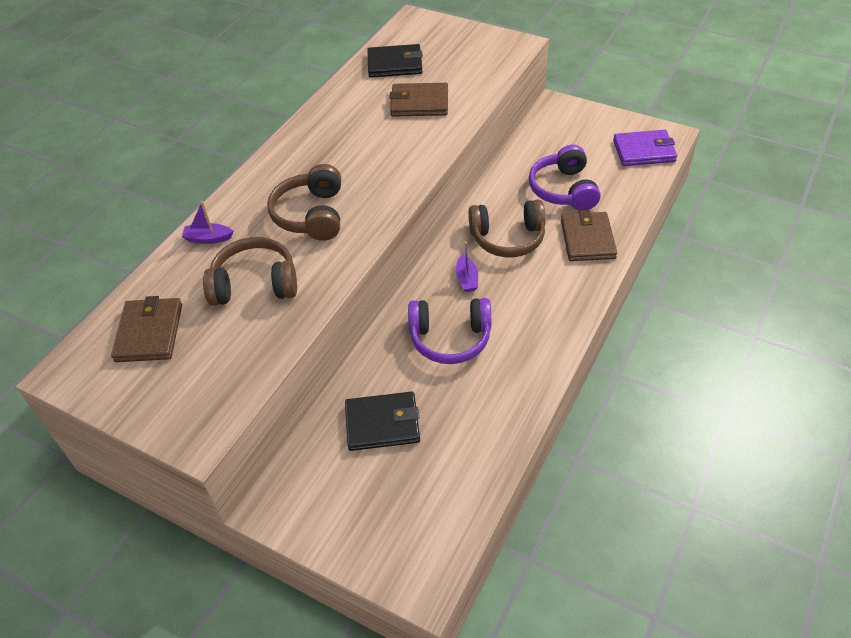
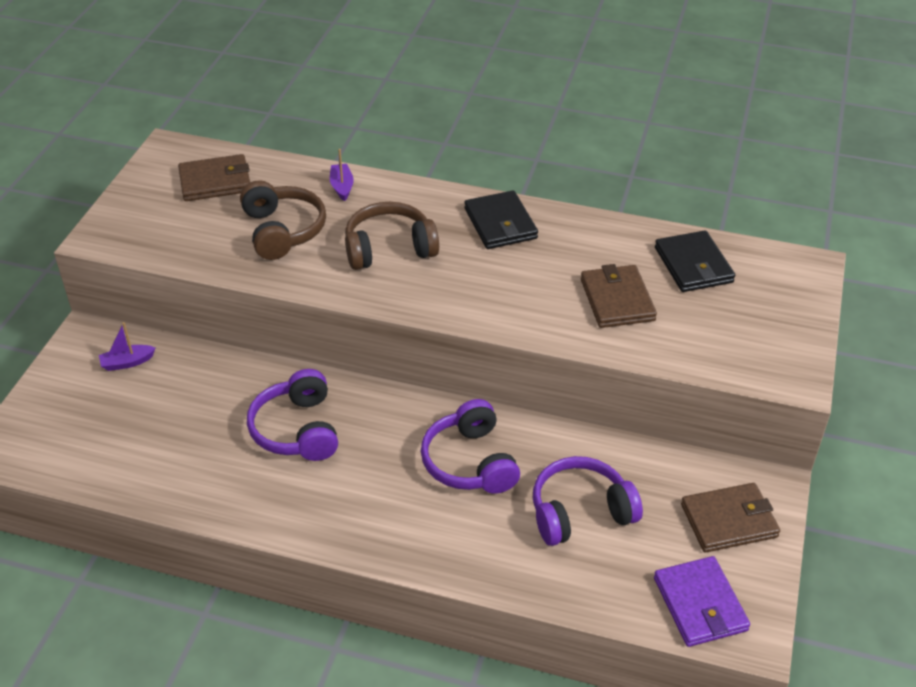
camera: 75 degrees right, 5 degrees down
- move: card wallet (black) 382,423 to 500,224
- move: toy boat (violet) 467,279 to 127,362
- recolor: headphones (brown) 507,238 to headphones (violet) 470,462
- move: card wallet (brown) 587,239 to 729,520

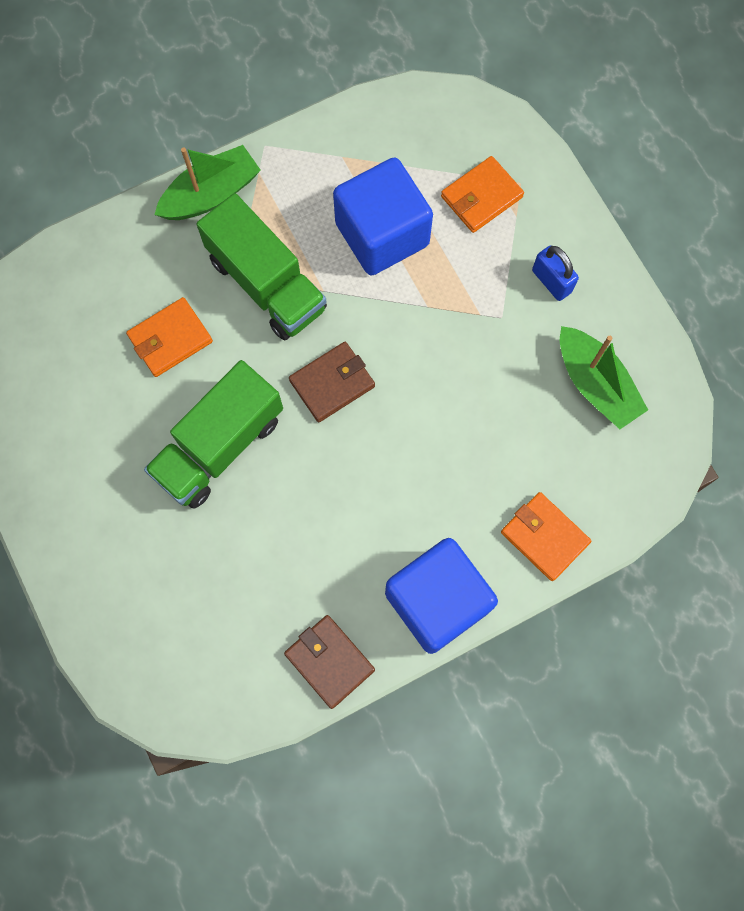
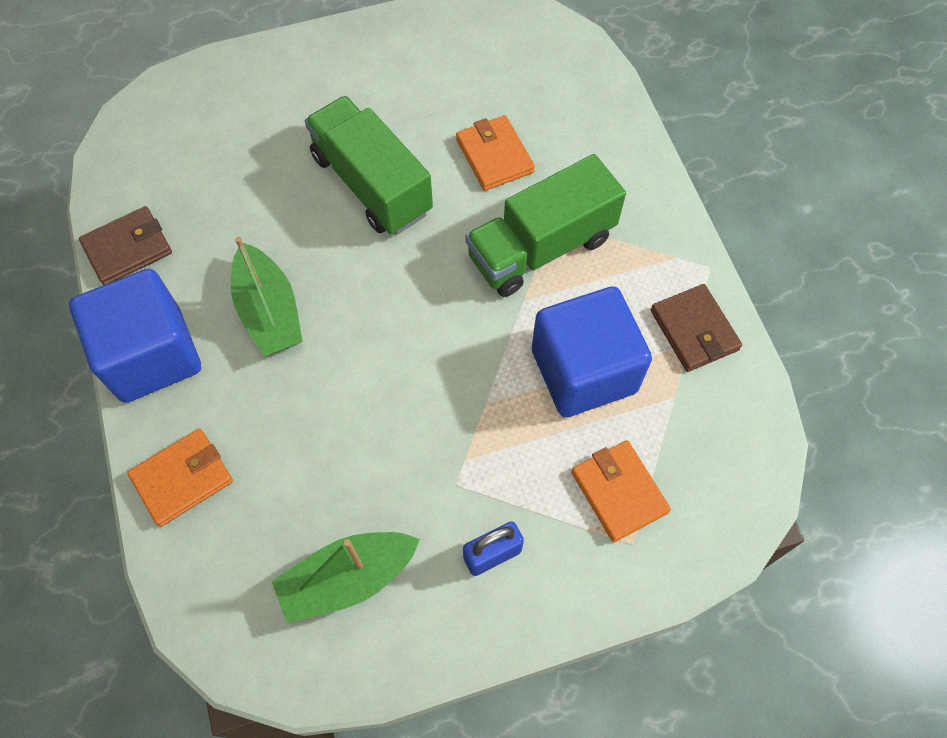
camera: 100 degrees right, 10 degrees down
- move: toy boat (emerald) 211,194 to 269,311
- move: card wallet (brown) 332,383 to 694,330

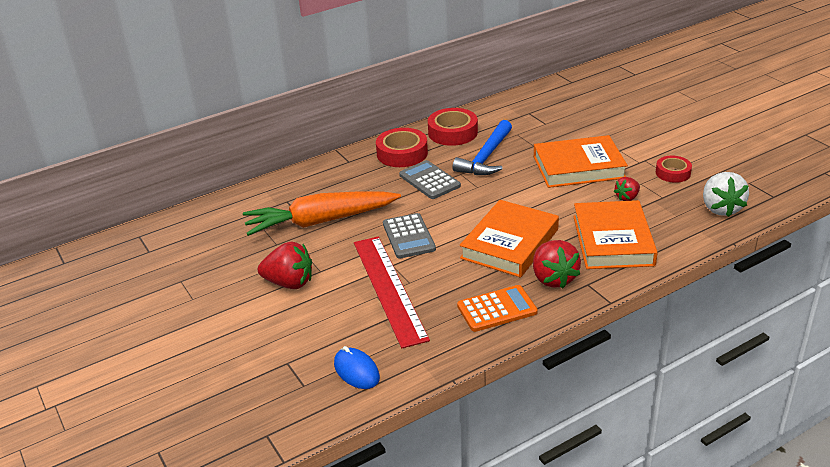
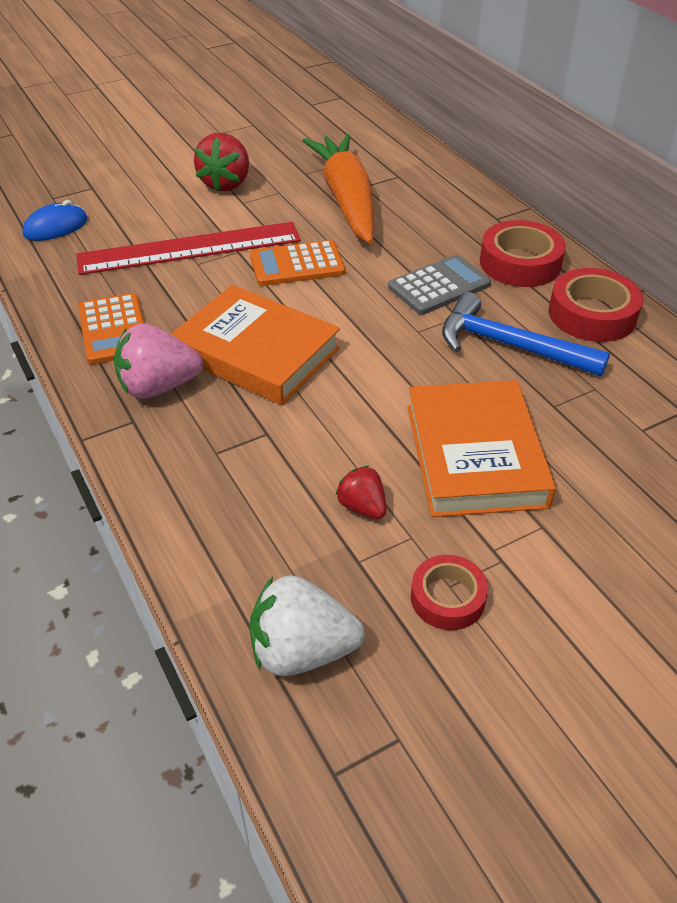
camera: 90 degrees right, 10 degrees up
- recolor: pocket calculator (ash-grey) 408,236 to pocket calculator (orange-coloured) 297,264
- recolor: toy strawberry (red) 553,278 to toy strawberry (pink) 158,387
- delete: hardback (orange-coloured) 613,240

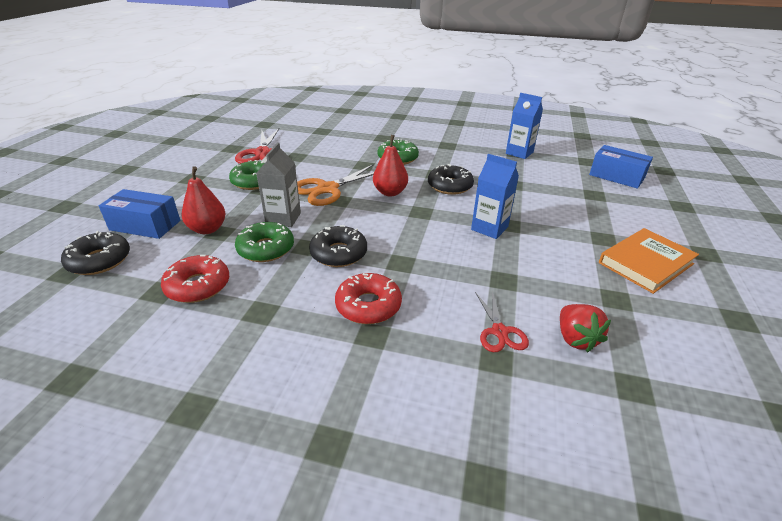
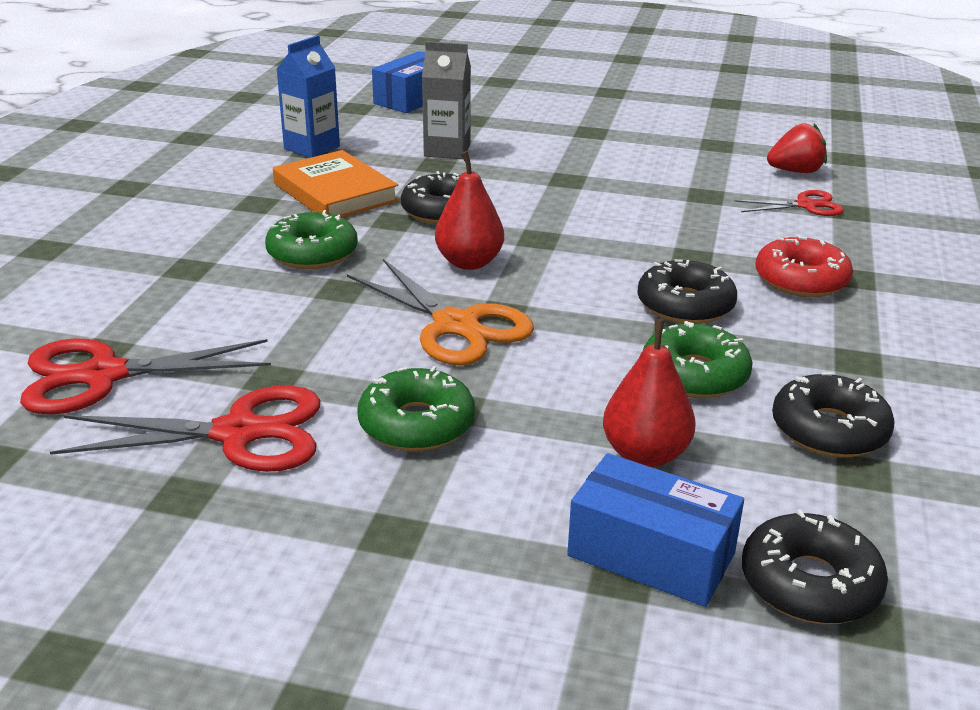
camera: 90 degrees left, 5 degrees down
- rotate: package (blue) 145,225 = 651,554 75 degrees counterclockwise
- recolor: donut (red) 198,286 to donut (black) 829,430
- move: carton (ash-grey) 283,218 to 447,150
- delete: carton (blue) 489,228
- move: hardback (orange-coloured) 645,263 to 335,192
- insert: shears (red) 103,376

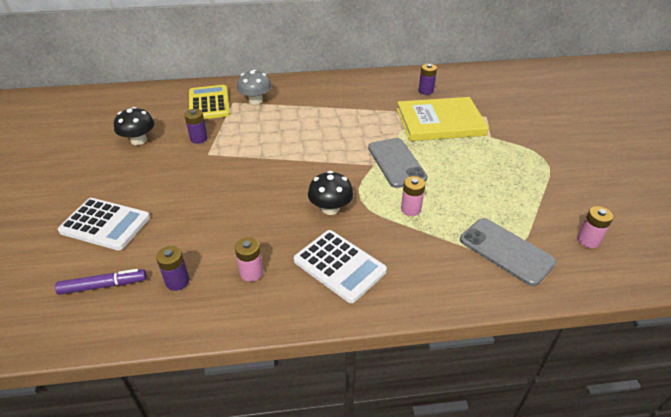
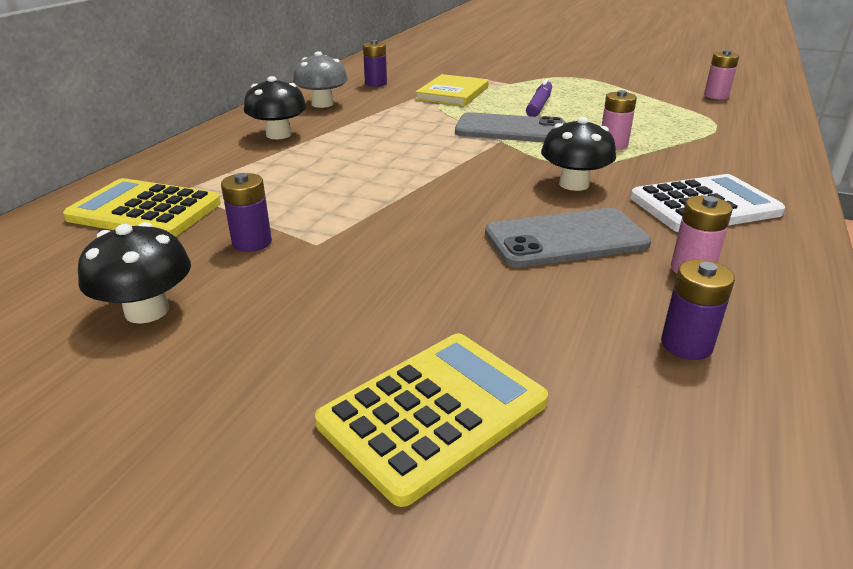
camera: 60 degrees left, 10 degrees down
- move: marker (violet) 103,285 to 539,105
- recolor: pocket calculator (white) 105,224 to pocket calculator (yellow) 433,413
- move: toadstool (ash-grey) 255,100 to 322,104
- resize: hardback (yellow) 440,122 = 453,93 x0.64
- move: smartphone (ash-grey) 506,251 to 566,239
- insert: toadstool (black) 278,135

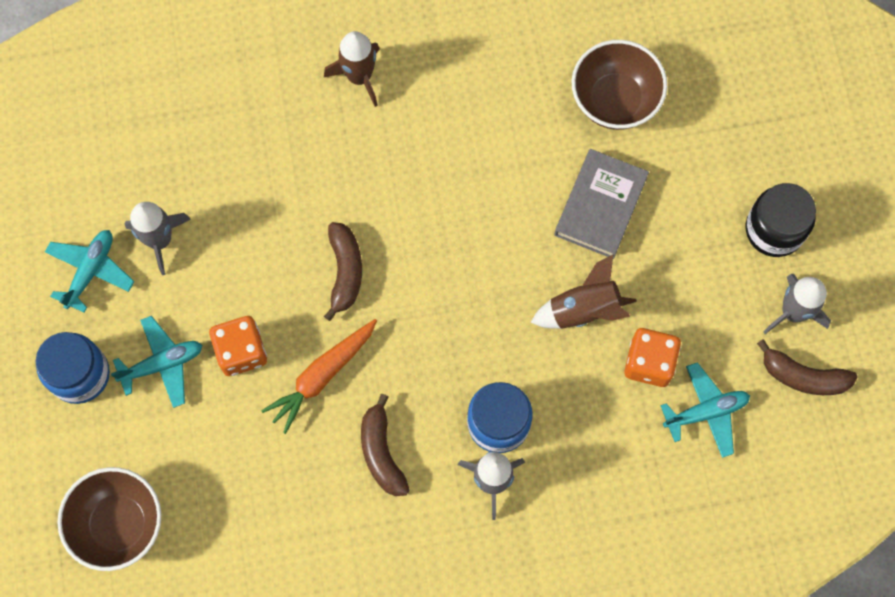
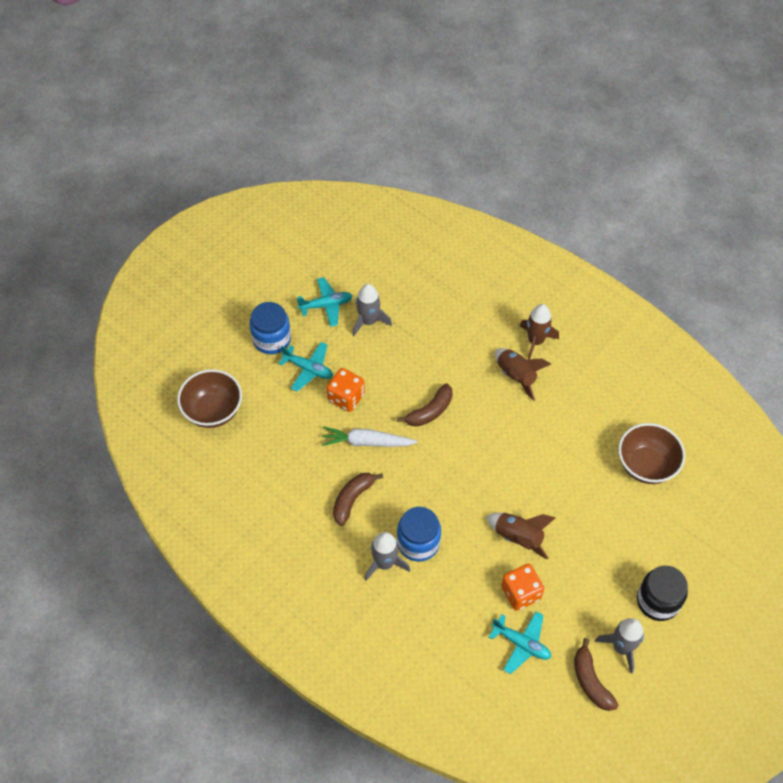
camera: 50 degrees right, 15 degrees down
- recolor: carrot (orange-coloured) 322,376 to carrot (white) 367,442
- delete: hardback (ash-grey) 600,206
- insert: rocket (brown) 516,376

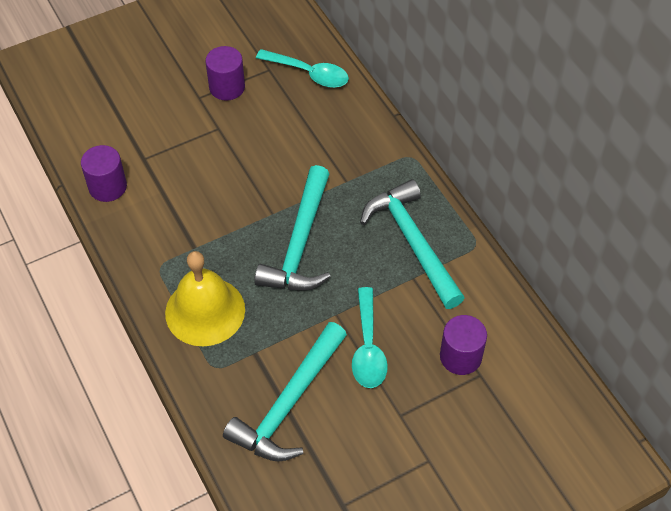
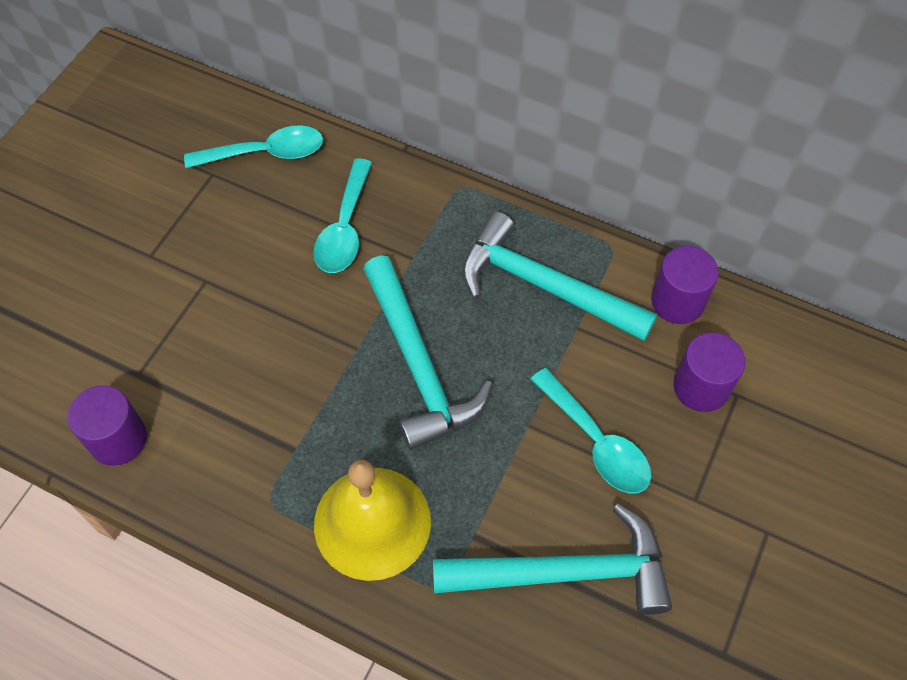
camera: 35 degrees left, 5 degrees up
- move: solid cylinder (violet) 227,87 to 677,301
- rotate: carpenter's hammer (turquoise) 289,404 = 565,572 90 degrees counterclockwise
- insert: spoon (turquoise) 345,228

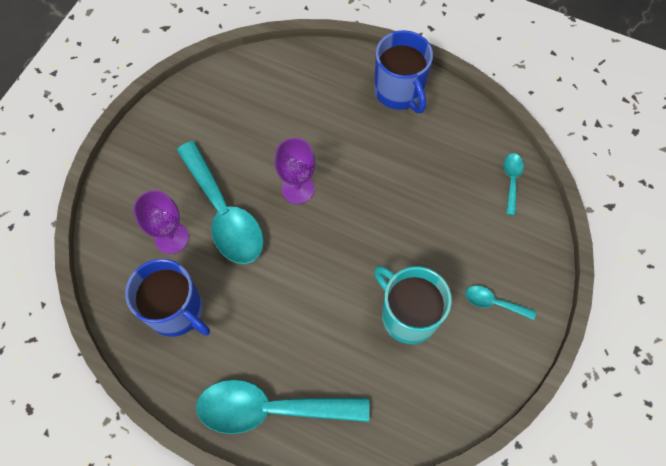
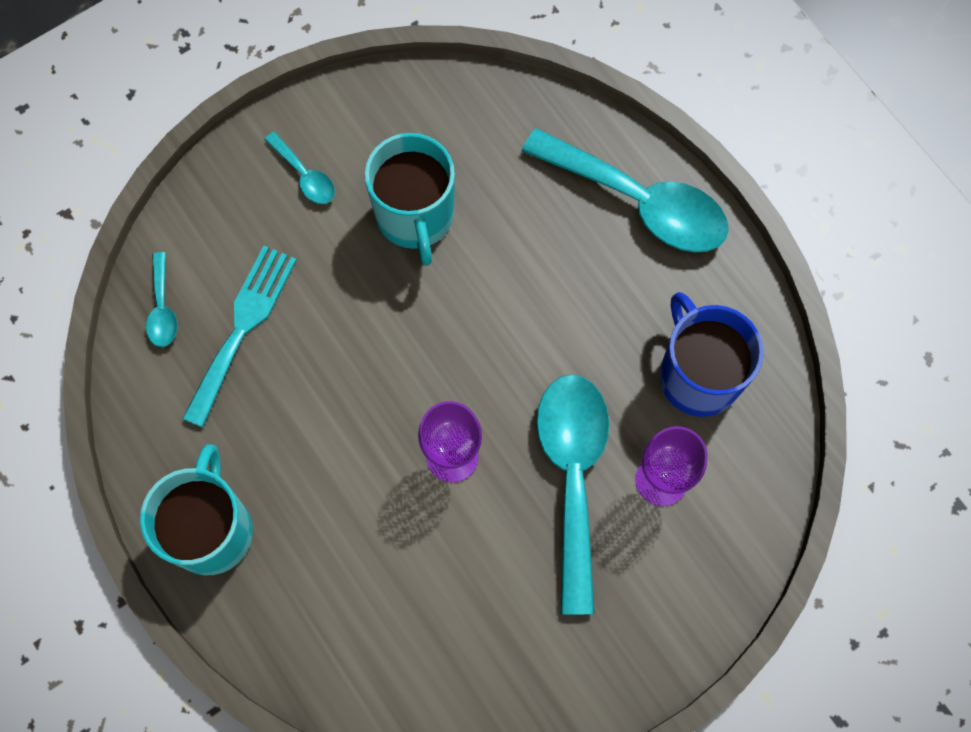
camera: 150 degrees left, 5 degrees up
- recolor: mug (blue) 399,92 to mug (turquoise) 211,529
- rotate: spoon (turquoise) 511,180 = 162,308 45 degrees counterclockwise
- insert: table fork (turquoise) 242,327

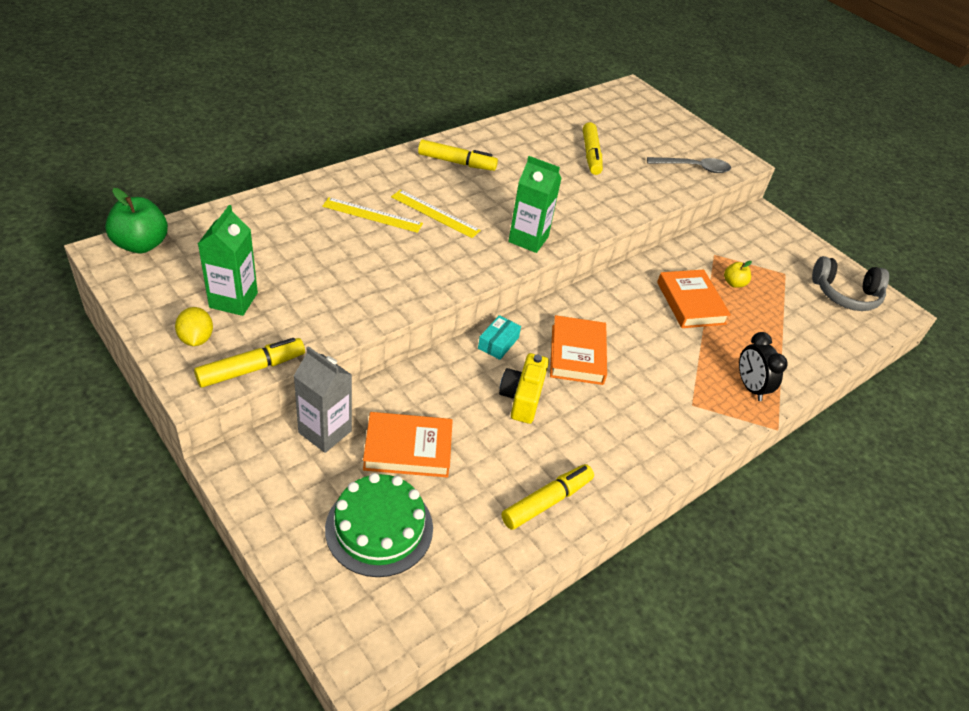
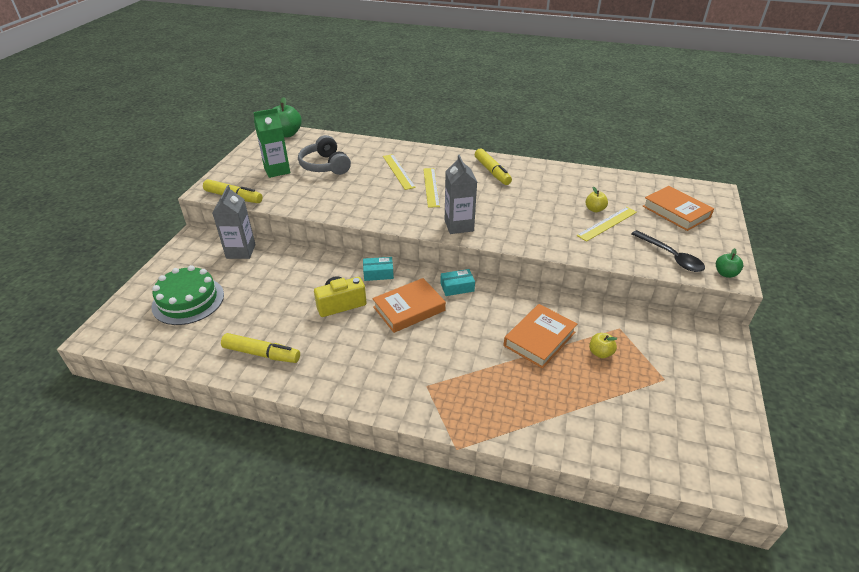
camera: 60 degrees right, 5 degrees down
- delete: citrus fruit (yellow) 196,339
- move: hardback (orange-coloured) 408,449 to 676,212
- recolor: carton (emerald) 528,239 to carton (ash-grey) 459,225
- replace: marker (yellow) 591,155 to apple fruit (yellow) 594,209
- recolor: spoon (ash-grey) 694,168 to spoon (black) 671,257
- delete: clock (black) 750,387
- move: headphones (ash-grey) 845,294 to 325,166
- insert: package (turquoise) 457,287
- insert: straightedge (yellow) 607,223
- insert: apple fruit (emerald) 725,273

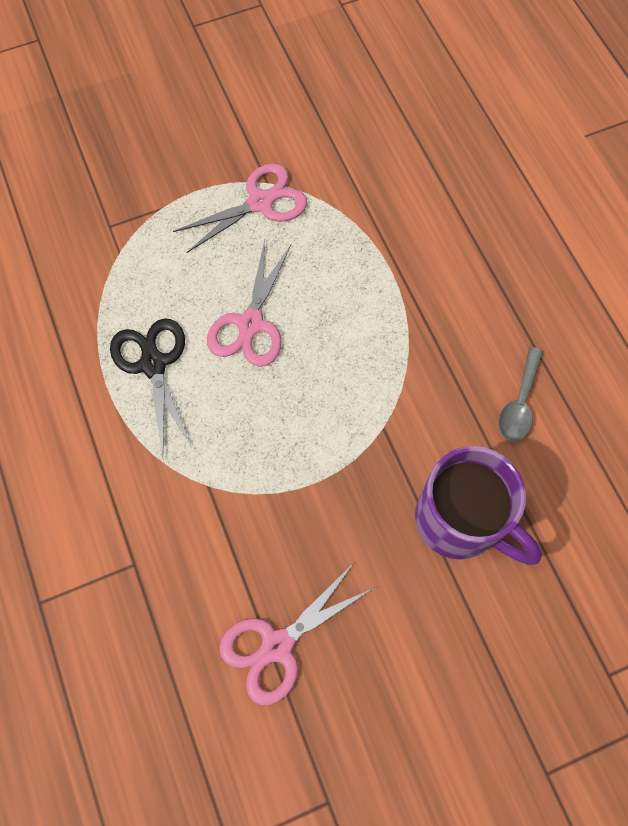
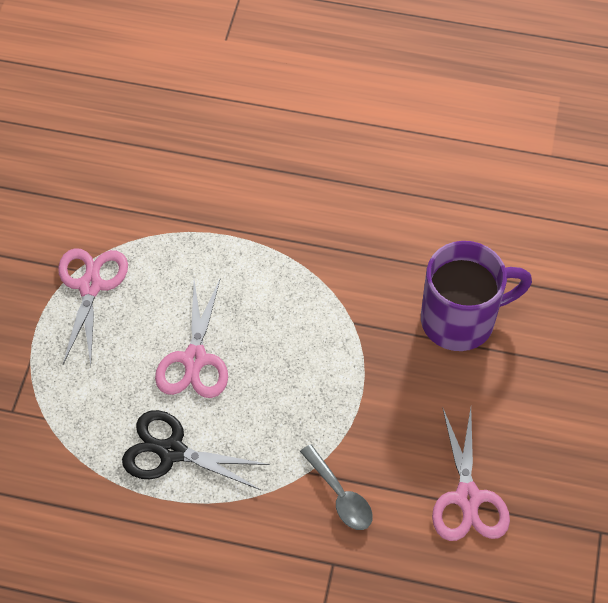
camera: 55 degrees left, 10 degrees down
- rotate: shears (pink) 250,324 = 194,359 45 degrees clockwise
- move: spoon (ash-grey) 519,403 to 340,495

